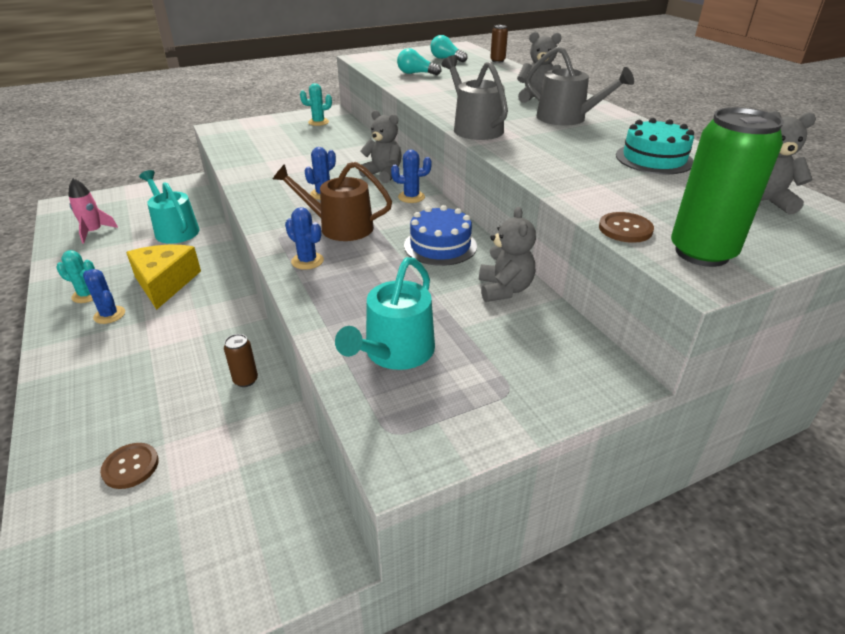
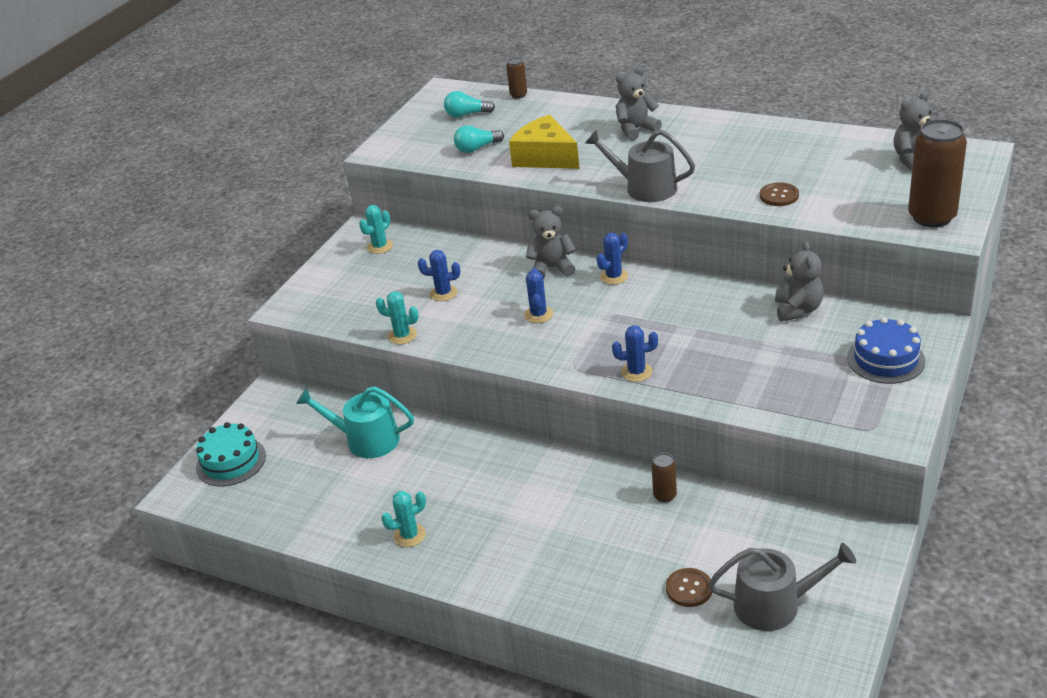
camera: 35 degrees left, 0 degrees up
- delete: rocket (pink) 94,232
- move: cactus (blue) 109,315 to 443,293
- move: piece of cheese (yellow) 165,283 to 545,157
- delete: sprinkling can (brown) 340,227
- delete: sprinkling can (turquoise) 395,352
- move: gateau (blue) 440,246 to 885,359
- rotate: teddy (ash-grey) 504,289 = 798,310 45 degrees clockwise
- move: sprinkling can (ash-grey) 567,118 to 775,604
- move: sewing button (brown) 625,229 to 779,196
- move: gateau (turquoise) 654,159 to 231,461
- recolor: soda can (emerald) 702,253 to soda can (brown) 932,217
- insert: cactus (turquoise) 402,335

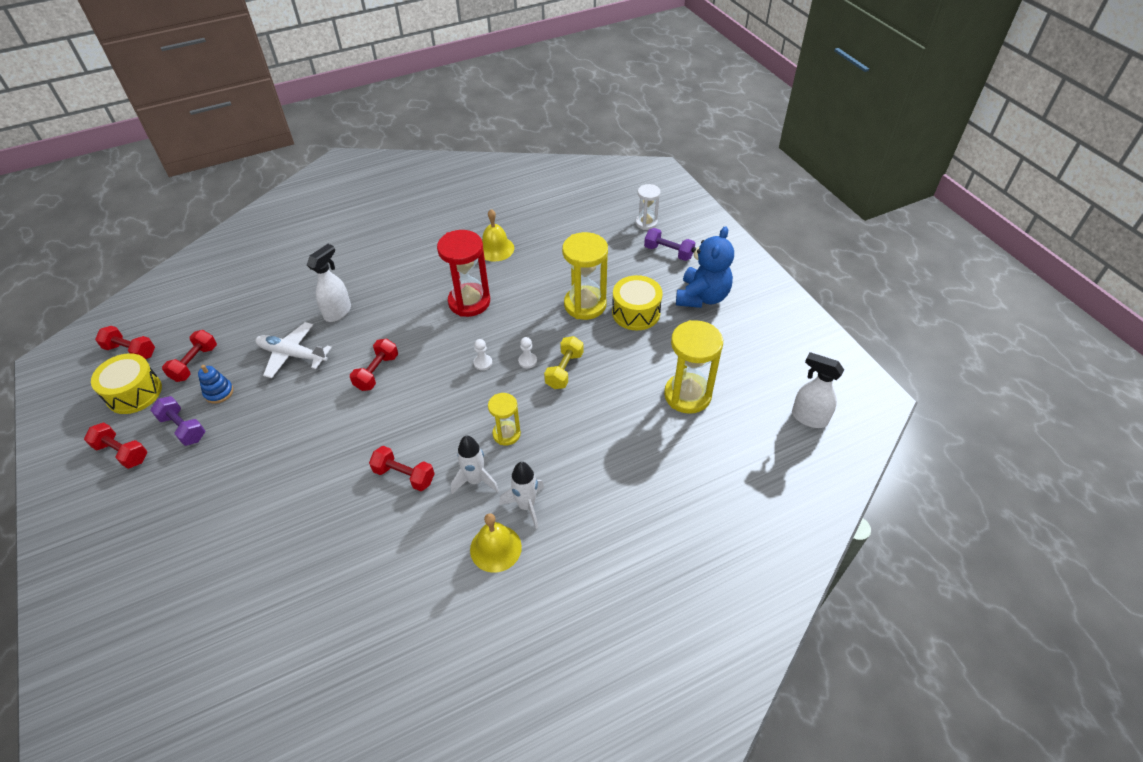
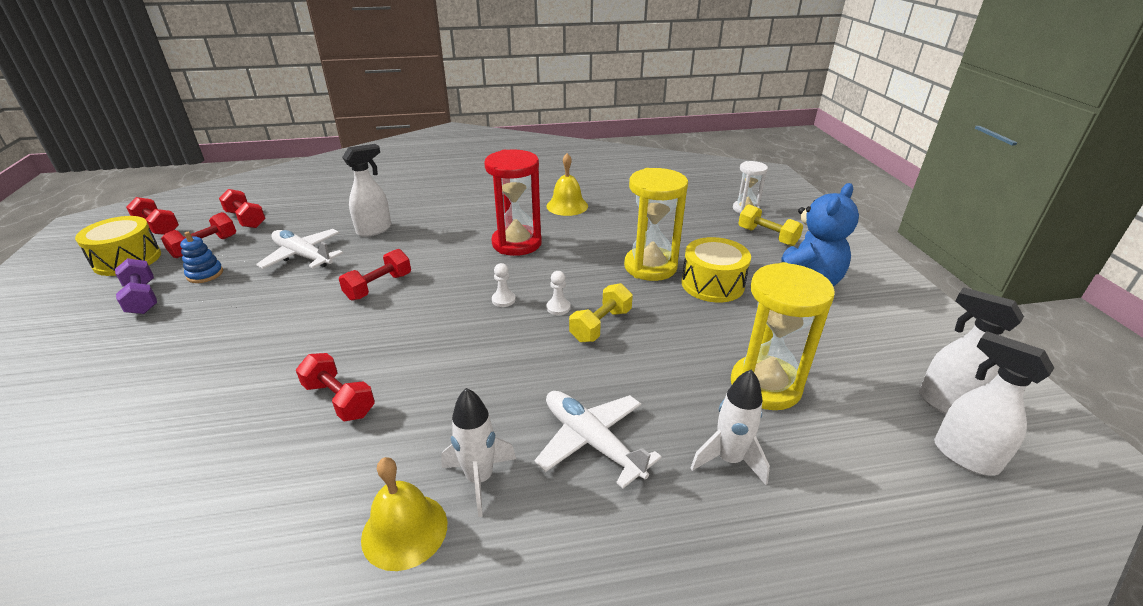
camera: 15 degrees right, 15 degrees down
- move: dumbbell (red) 122,452 to 246,219
- move: rocket (white) 475,480 to 729,460
- delete: sandglass (yellow) 506,434
- recolor: dumbbell (violet) 668,252 to dumbbell (yellow) 767,236
- insert: plane (white) 591,442
- insert: sprayer (white) 946,404

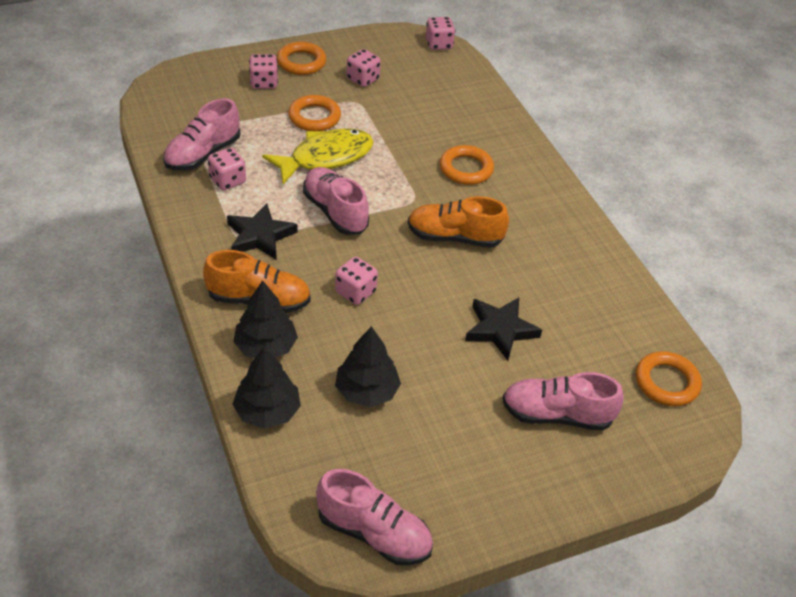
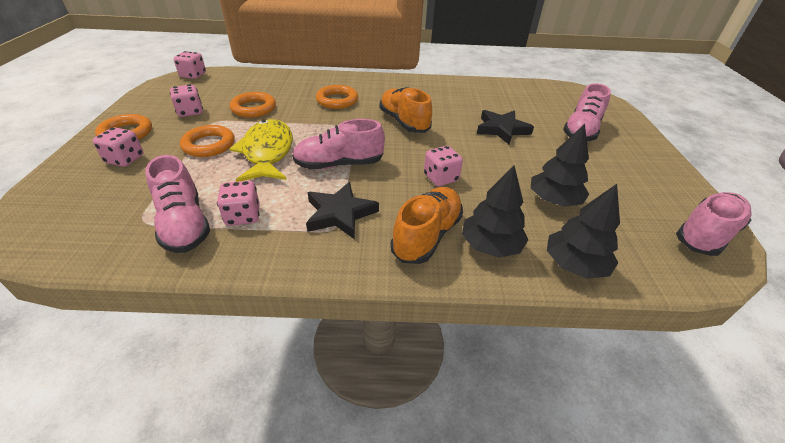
camera: 65 degrees left, 5 degrees down
- rotate: lace-up shoe (orange-coloured) 454,237 = 404,122 120 degrees clockwise
- move: hoop (orange-coloured) 666,382 to 254,108

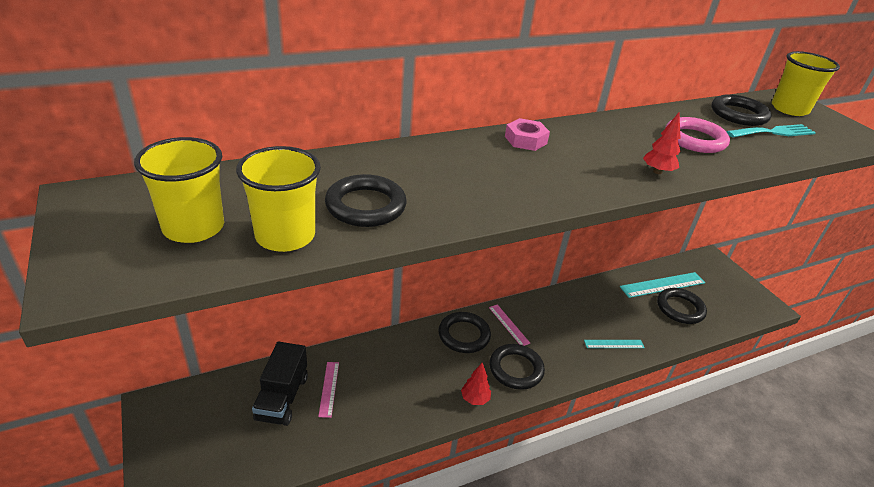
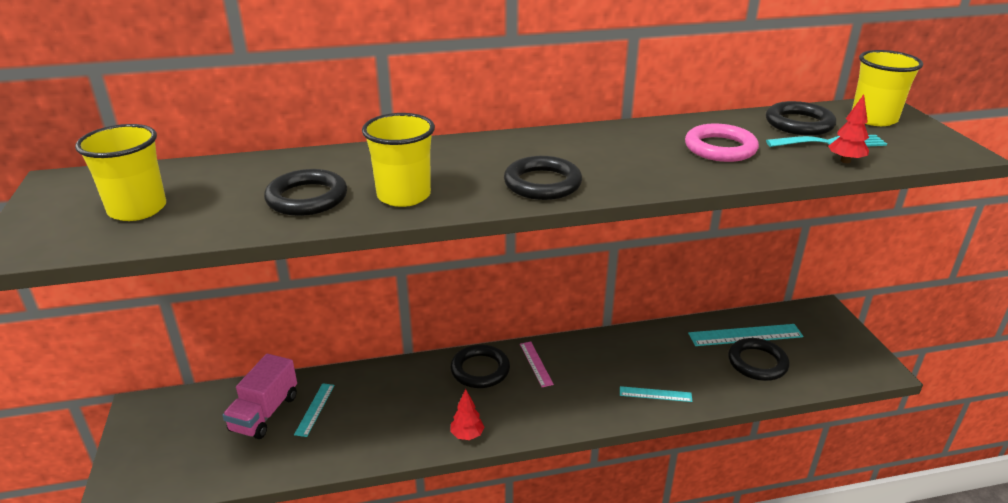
camera: 15 degrees right, 5 degrees down
- move: cup (yellow) 285,236 to 404,195
- recolor: lorry (black) 282,397 to lorry (pink) 264,413
- recolor: straightedge (pink) 329,388 to straightedge (turquoise) 314,409
- move: hoop (black) 516,369 to 542,183
- delete: hex nut (pink) 525,140
- move: fir tree (red) 657,171 to 845,161

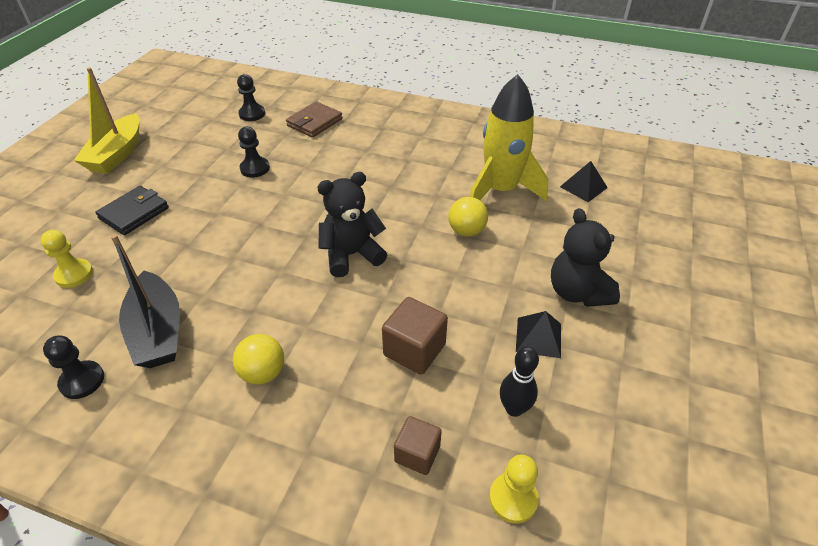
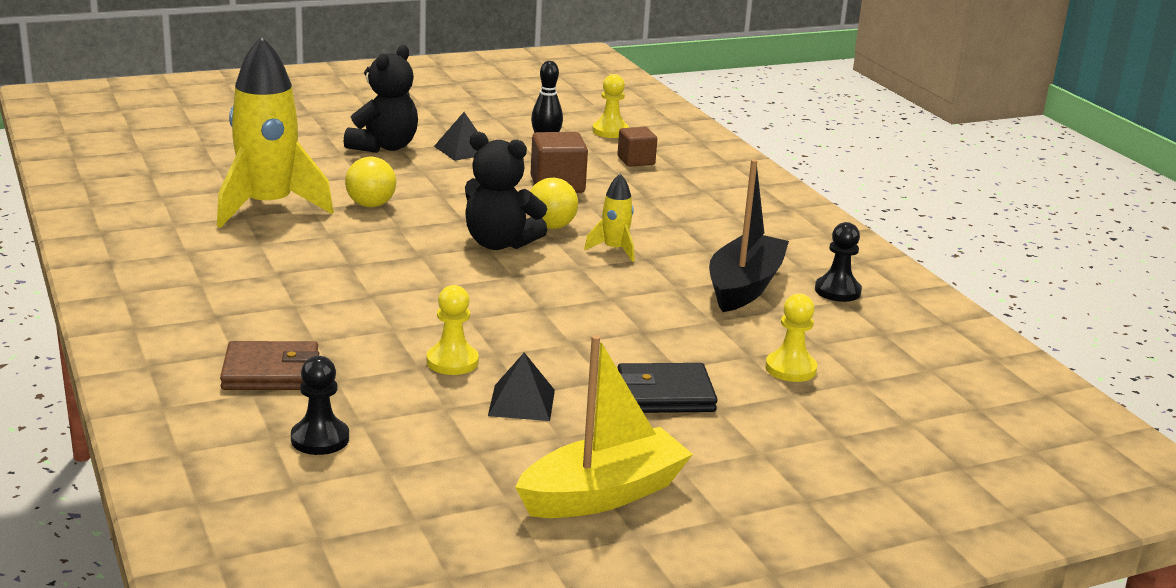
camera: 135 degrees left, 20 degrees down
- move: play ball (yellow) 263,373 to 551,226
- recolor: pawn (black) 255,168 to pawn (yellow) 452,362
- move: pyramid shape (black) 583,187 to 521,402
- insert: rocket (yellow) 614,250

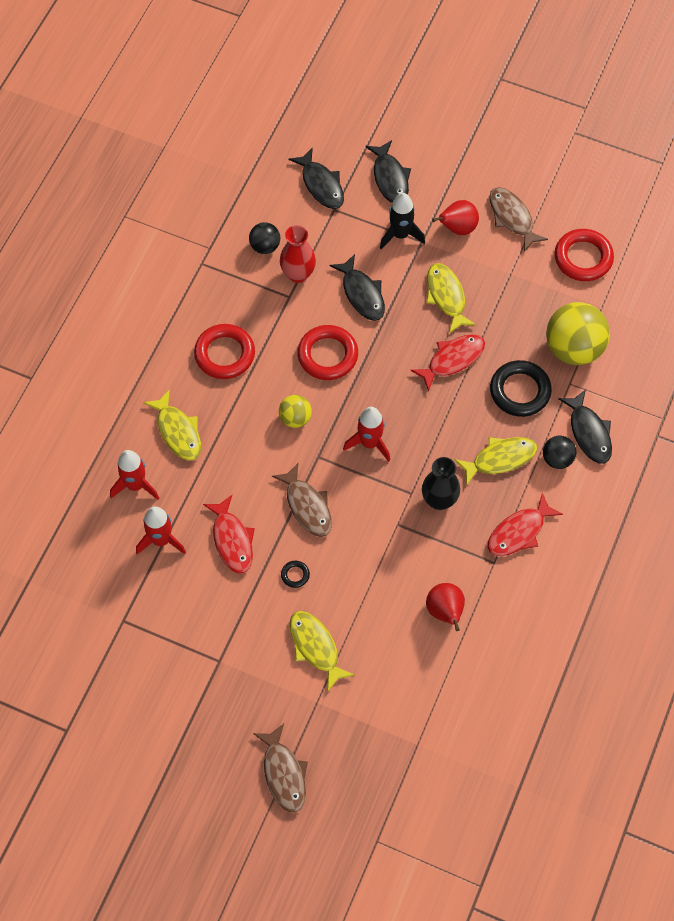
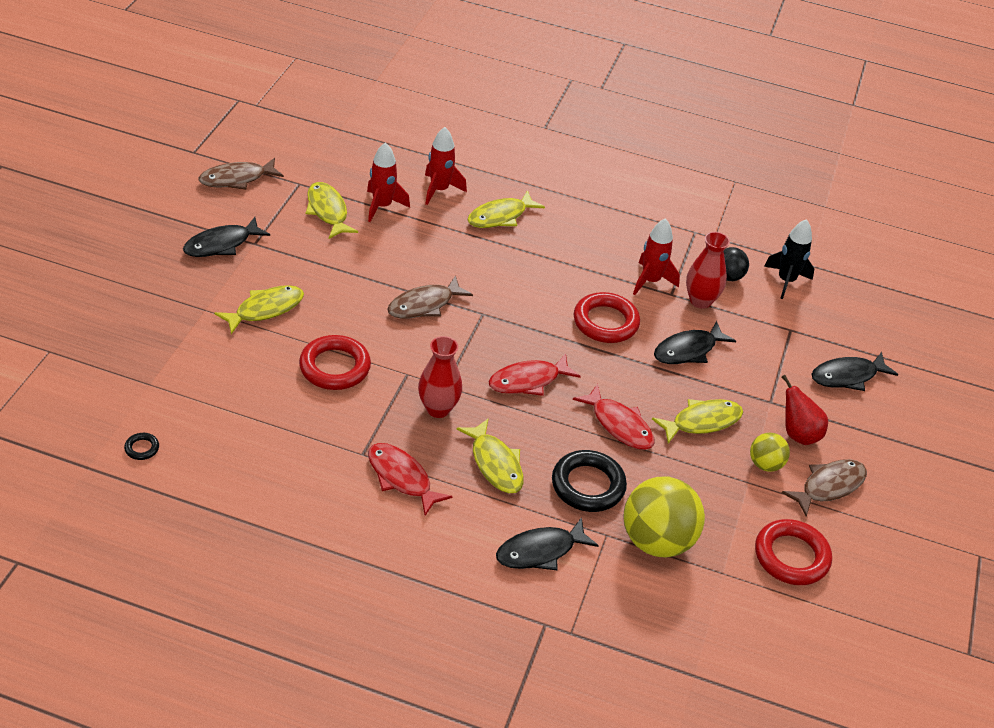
camera: 80 degrees right, 20 degrees down
- move: hoop (red) 224,354 to 335,367
- move: toy fish (red) 232,540 to 528,381
- move: toy fish (brown) 283,773 to 237,179
- move: play ball (yellow) 295,418 to 765,464
- move: hoop (black) 295,575 to 142,448
- move: toy fish (black) 321,185 to 221,244
- move: rocket (red) 369,443 to 650,281
- move: rocket (black) 400,235 to 786,281
- recolor: tall vase (black) 439,500 to tall vase (red) 438,409
- delete: pear fruit (red) 445,612
- delete: play ball (black) 557,459
- insert: toy fish (yellow) 328,211

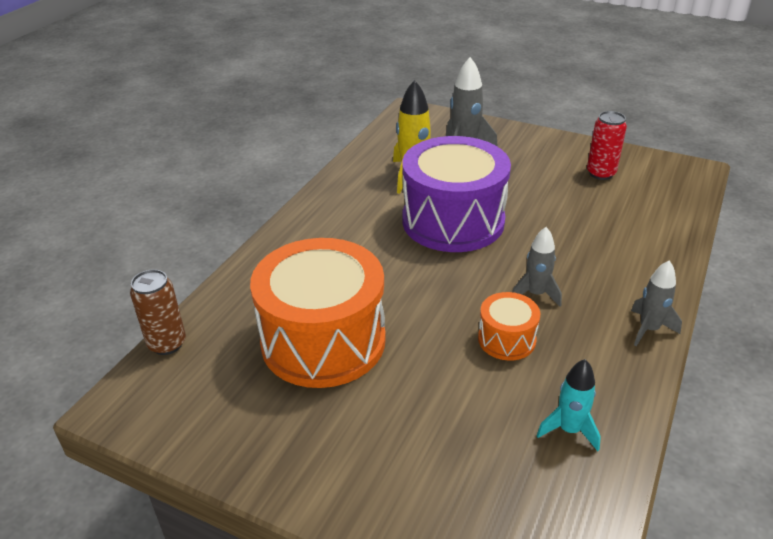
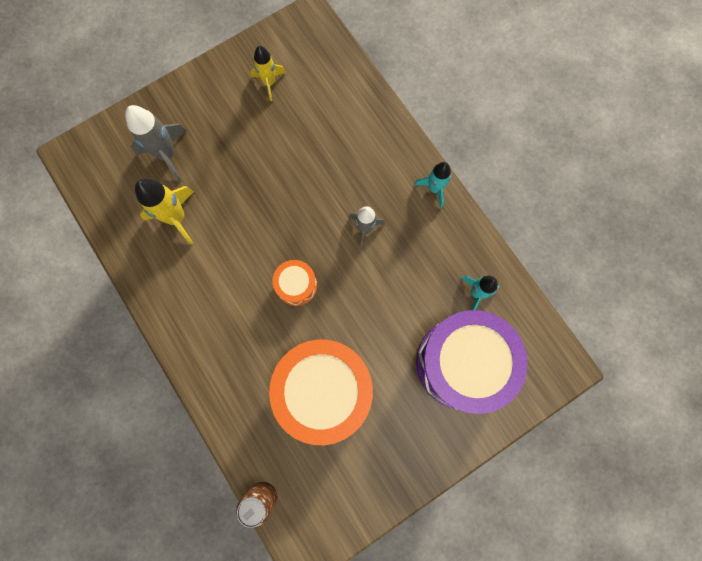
camera: 60 degrees left, 40 degrees up
- move: toy drum (violet) 453,221 to 461,363
- move: toy drum (orange-coloured) 506,339 to 296,285
- replace: soda can (red) 601,173 to rocket (yellow) 269,83
- recolor: rocket (ash-grey) 648,329 to rocket (turquoise) 434,188

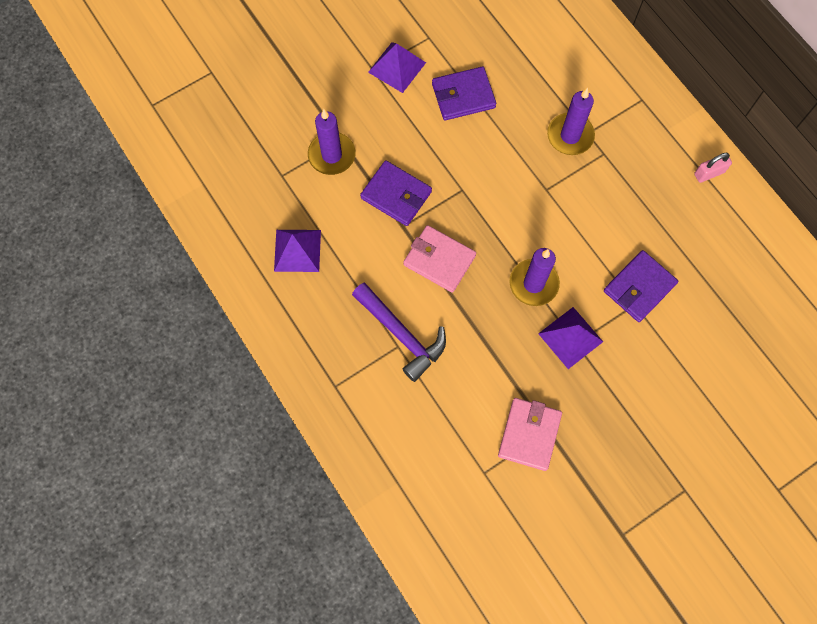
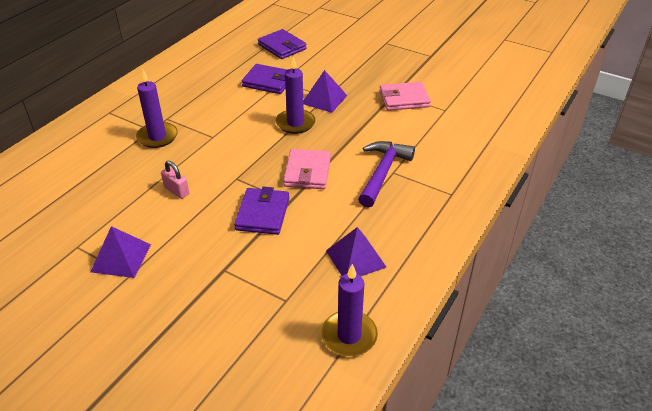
camera: 115 degrees left, 30 degrees down
- move: wax candle (violet) 331,155 to 349,335
- move: card wallet (violet) 463,96 to 282,47
- move: small lock (pink) 709,173 to 176,191

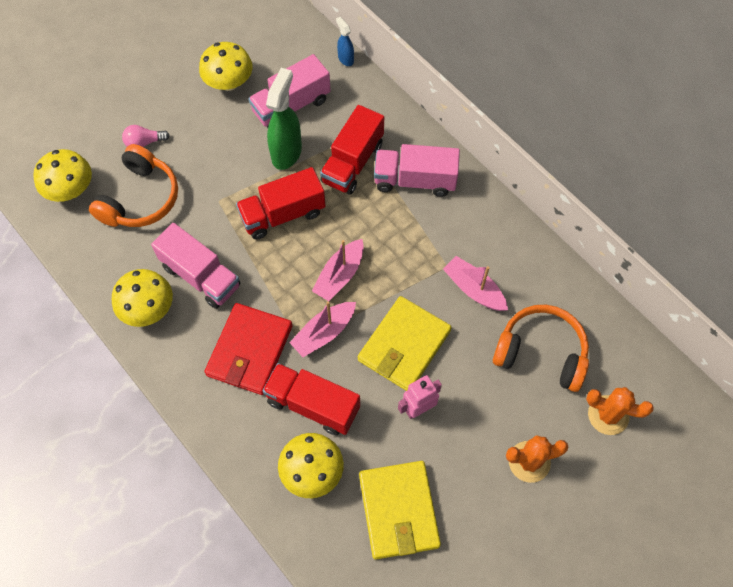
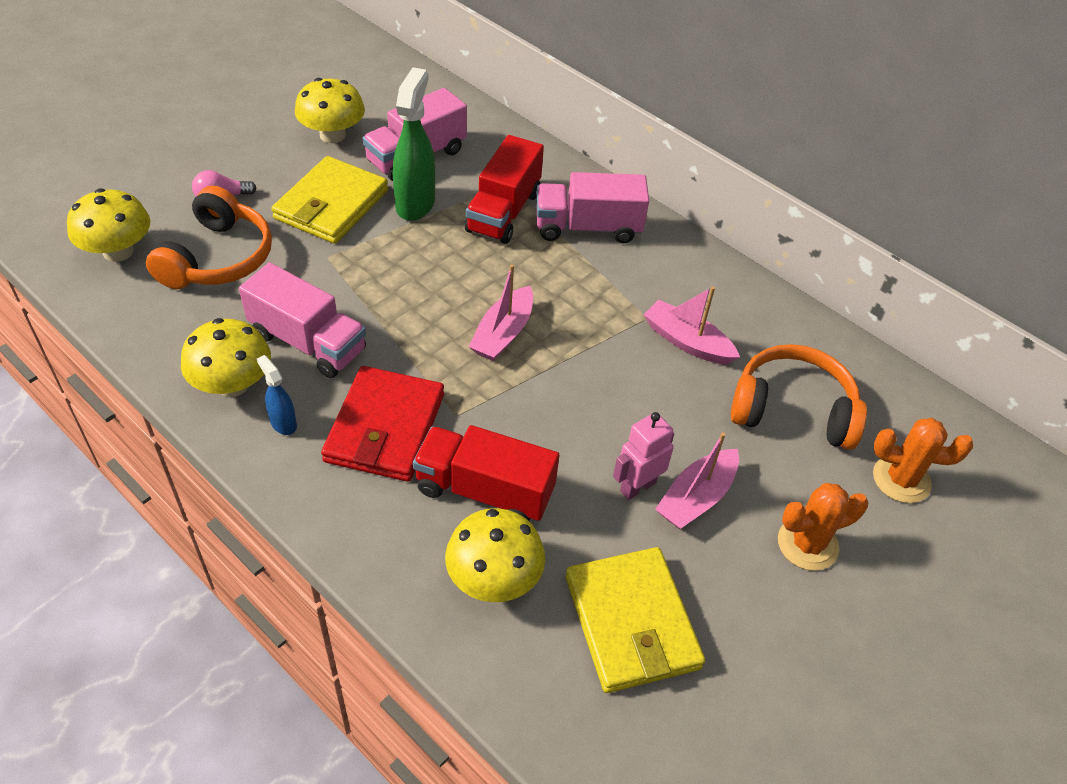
camera: 10 degrees left, 15 degrees down
- delete: lorry (red) 283,214
- move: toy boat (pink) 324,333 to 696,498
- move: sprayer (blue) 345,59 to 283,423
- move: card wallet (yellow) 404,345 to 331,205

